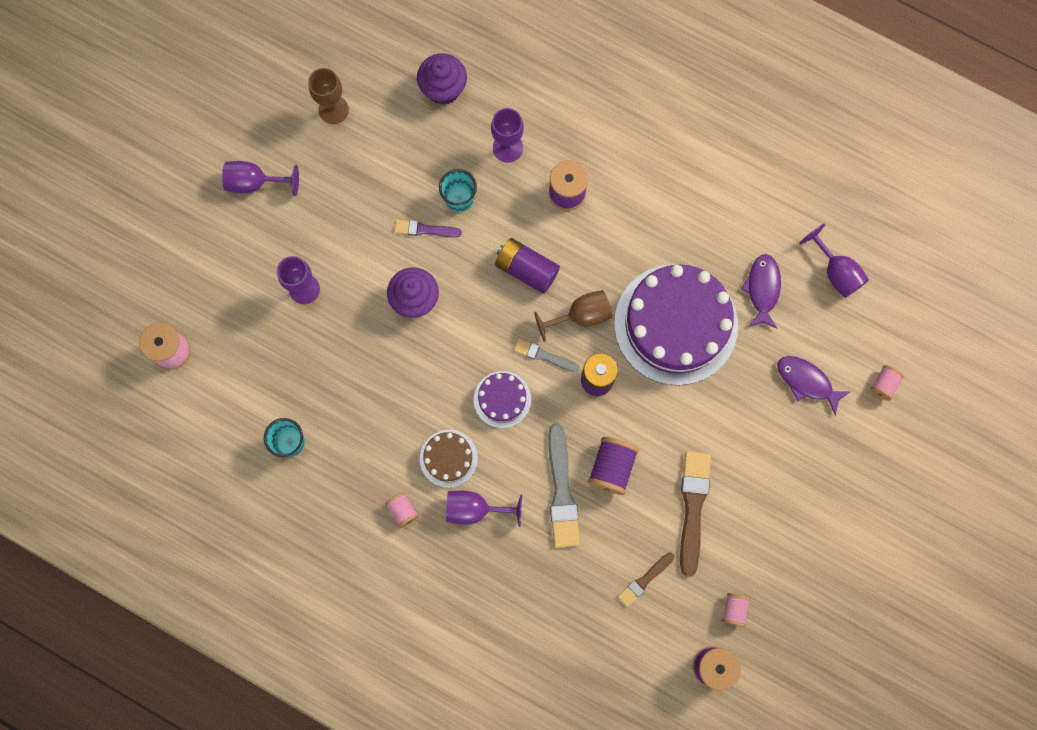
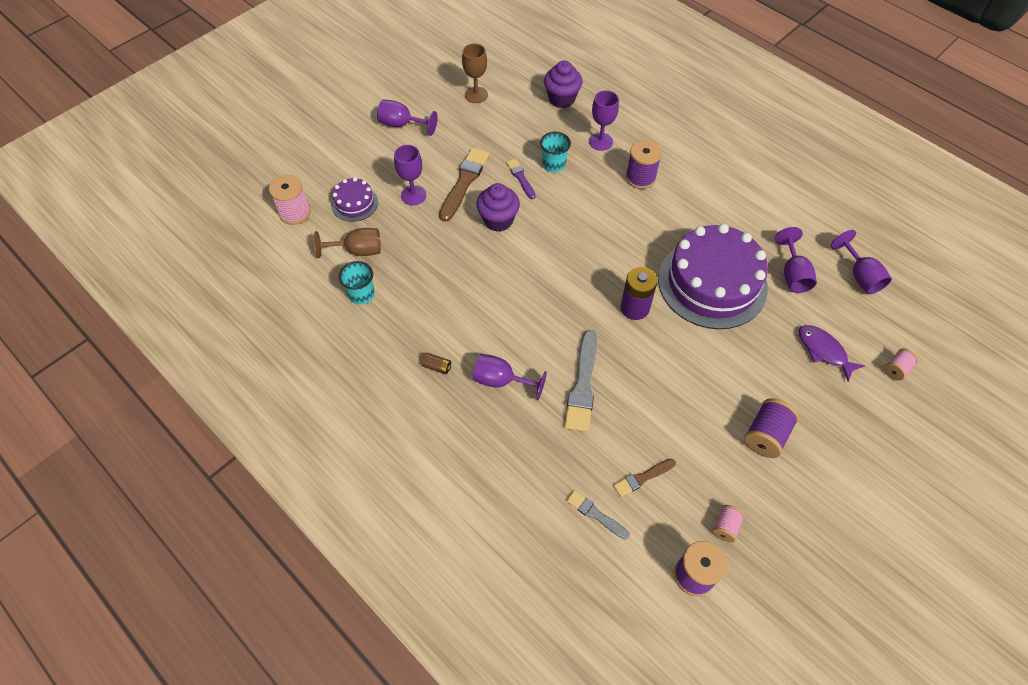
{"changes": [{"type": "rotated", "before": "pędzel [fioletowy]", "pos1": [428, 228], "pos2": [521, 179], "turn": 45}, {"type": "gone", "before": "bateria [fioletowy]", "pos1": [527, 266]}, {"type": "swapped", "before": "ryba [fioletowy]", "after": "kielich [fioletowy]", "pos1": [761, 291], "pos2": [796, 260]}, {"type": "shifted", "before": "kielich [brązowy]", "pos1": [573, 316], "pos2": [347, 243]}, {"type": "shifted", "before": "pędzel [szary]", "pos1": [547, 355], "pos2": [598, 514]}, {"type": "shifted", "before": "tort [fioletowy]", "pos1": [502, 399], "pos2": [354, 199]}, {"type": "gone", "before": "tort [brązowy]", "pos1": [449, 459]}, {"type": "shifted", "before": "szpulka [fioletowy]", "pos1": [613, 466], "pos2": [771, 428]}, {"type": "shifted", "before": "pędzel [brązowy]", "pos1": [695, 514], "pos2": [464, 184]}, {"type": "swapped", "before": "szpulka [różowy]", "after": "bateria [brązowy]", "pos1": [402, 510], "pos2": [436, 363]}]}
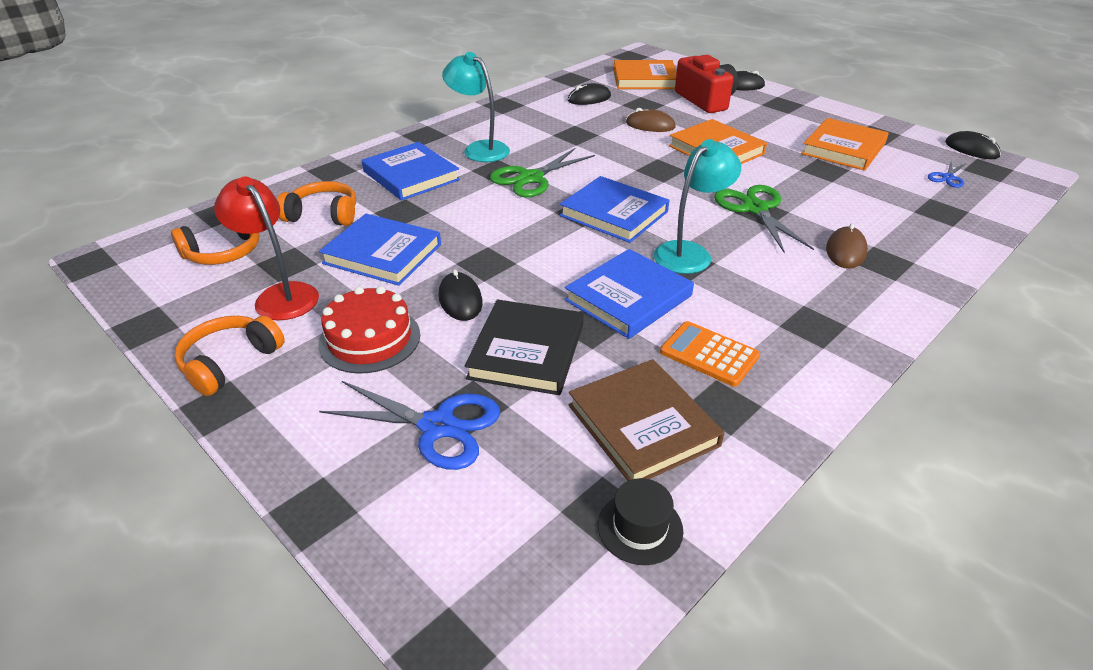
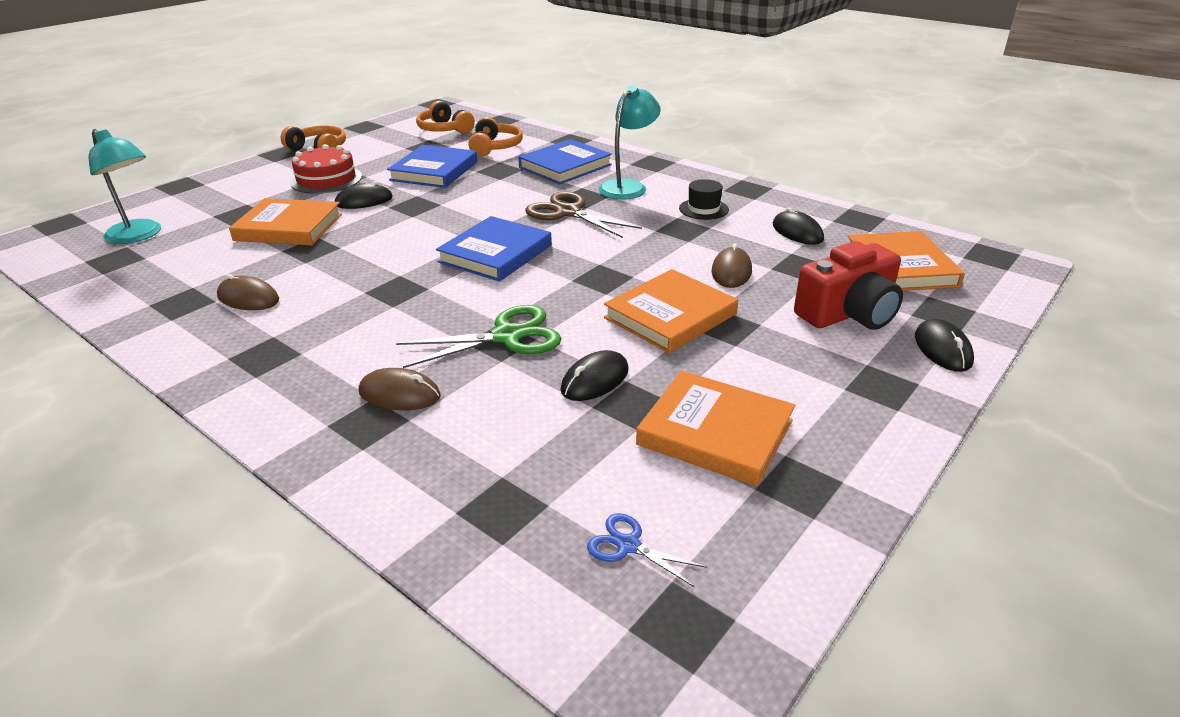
{"changes": [{"type": "shifted", "before": "myszka [czarny]", "pos1": [973, 145], "pos2": [594, 375]}, {"type": "shifted", "before": "lampka [turkusowy]", "pos1": [697, 206], "pos2": [125, 186]}, {"type": "repainted", "before": "nożyczki [zielony]", "after": "nożyczki [brązowy]", "pos1": [542, 172], "pos2": [583, 214]}, {"type": "gone", "before": "lampka [czerwony]", "pos1": [266, 248]}, {"type": "gone", "before": "książka [niebieski]", "pos1": [629, 294]}, {"type": "repainted", "before": "książka [czarny]", "after": "książka [pomarańczowy]", "pos1": [524, 347], "pos2": [285, 221]}, {"type": "swapped", "before": "kalkulator [pomarańczowy]", "after": "myszka [brązowy]", "pos1": [710, 354], "pos2": [248, 292]}, {"type": "gone", "before": "książka [brązowy]", "pos1": [646, 420]}, {"type": "gone", "before": "nożyczki [niebieski]", "pos1": [409, 425]}, {"type": "shifted", "before": "kapelusz [czarny]", "pos1": [640, 521], "pos2": [704, 199]}]}
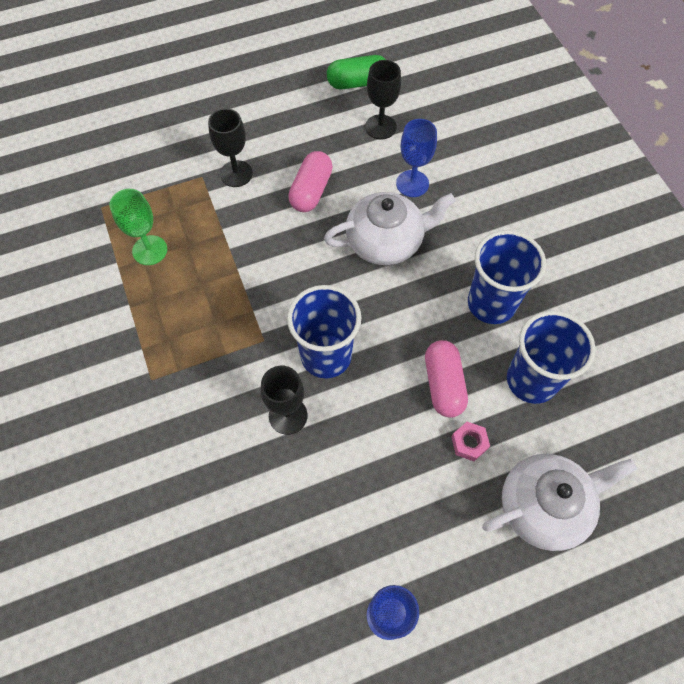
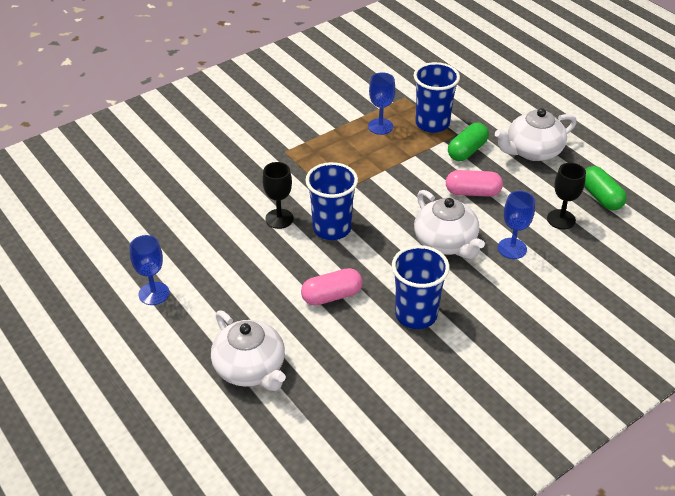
{"changes": [{"type": "swapped", "before": "kielich [czarny]", "after": "kapsułka [zielony]", "pos1": [230, 147], "pos2": [468, 142]}, {"type": "repainted", "before": "kielich [zielony]", "after": "kielich [niebieski]", "pos1": [138, 227], "pos2": [381, 103]}, {"type": "shifted", "before": "szklanka [niebieski]", "pos1": [551, 357], "pos2": [437, 97]}, {"type": "gone", "before": "nakrętka [różowy]", "pos1": [470, 441]}, {"type": "new", "after": "imbryk [biały]", "pos2": [536, 134]}]}
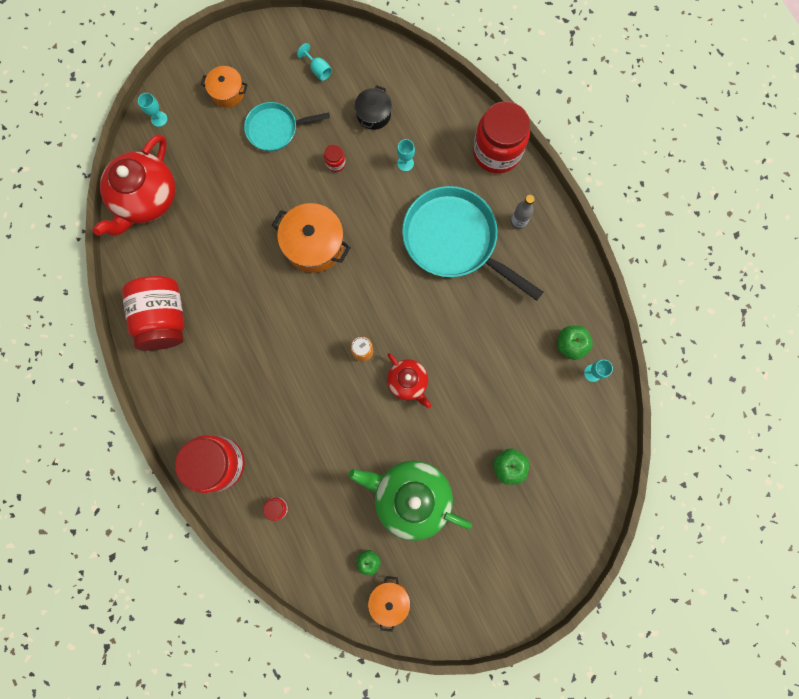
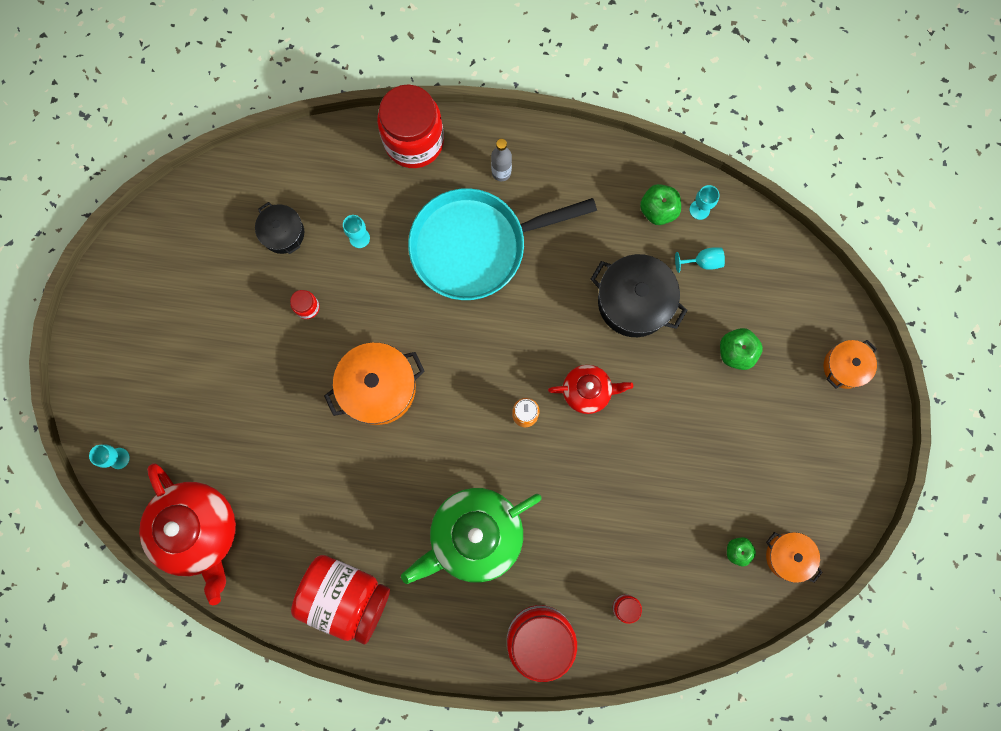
{"changes": [{"type": "shifted", "before": "kielich [turkusowy]", "pos1": [314, 62], "pos2": [700, 260]}, {"type": "shifted", "before": "garnek [pomarańczowy]", "pos1": [224, 87], "pos2": [850, 364]}, {"type": "gone", "before": "patelnia [turkusowy]", "pos1": [287, 126]}, {"type": "shifted", "before": "imbryk [zielony]", "pos1": [410, 501], "pos2": [471, 536]}, {"type": "new", "after": "garnek [czarny]", "pos2": [639, 295]}]}
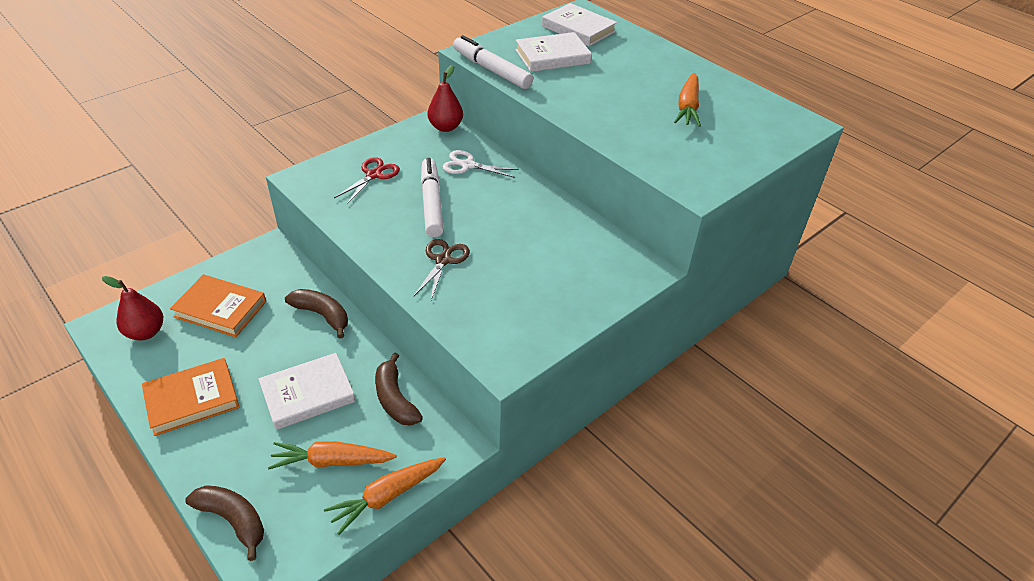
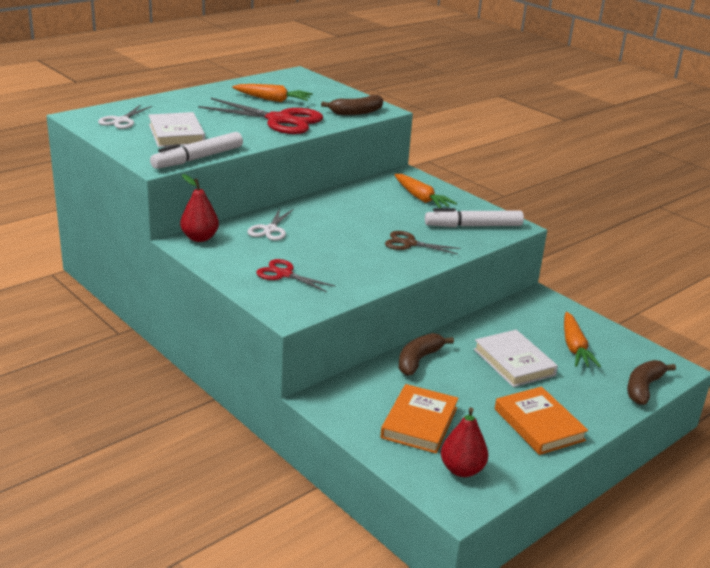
{"changes": [{"type": "swapped", "before": "książka [biały]", "after": "nożyczki [biały]", "pos1": [579, 25], "pos2": [125, 117]}, {"type": "shifted", "before": "flamaster [biały]", "pos1": [432, 197], "pos2": [474, 217]}, {"type": "shifted", "before": "banan [brązowy]", "pos1": [399, 389], "pos2": [352, 105]}, {"type": "shifted", "before": "marchewka [pomarańczowy]", "pos1": [385, 496], "pos2": [425, 191]}, {"type": "new", "after": "nożyczki [czerwony]", "pos2": [260, 116]}]}
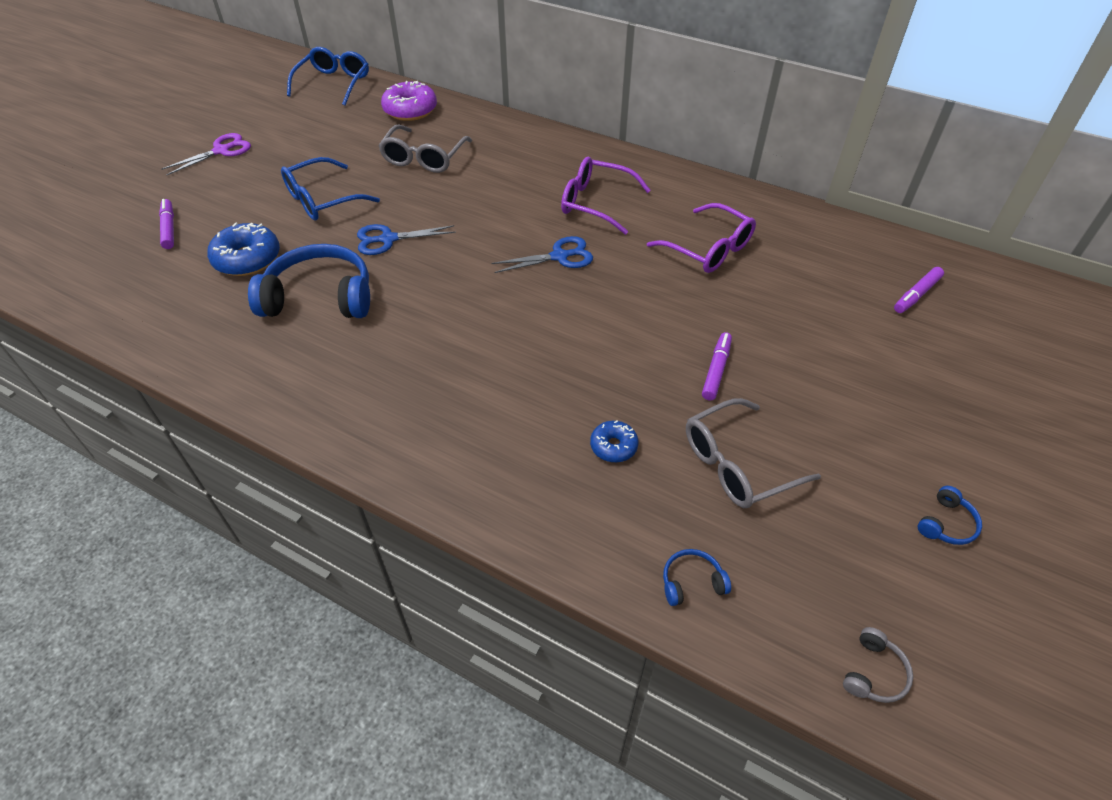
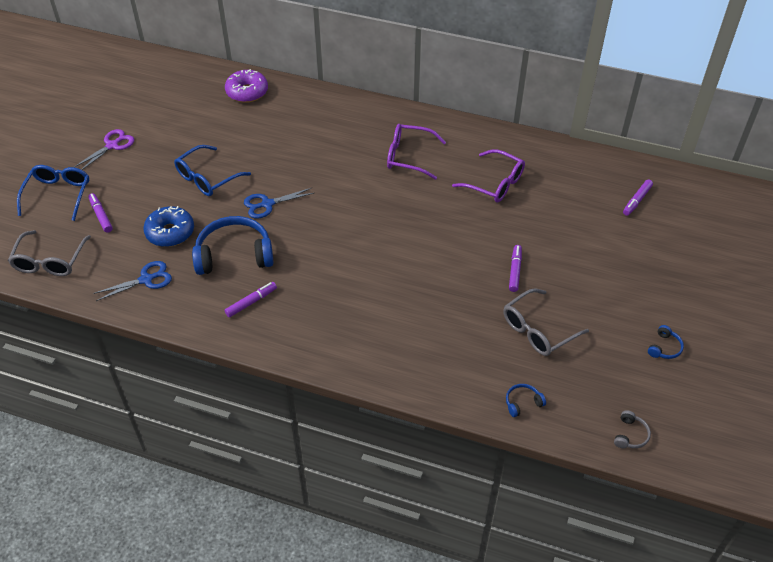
{"changes": [{"type": "shifted", "before": "okulary [niebieski]", "pos1": [328, 76], "pos2": [53, 193]}, {"type": "shifted", "before": "okulary [szary]", "pos1": [425, 148], "pos2": [49, 253]}, {"type": "shifted", "before": "nożyczki [niebieski]", "pos1": [542, 254], "pos2": [132, 281]}, {"type": "gone", "before": "donut [niebieski]", "pos1": [614, 441]}, {"type": "new", "after": "flamaster [fioletowy]", "pos2": [250, 299]}]}
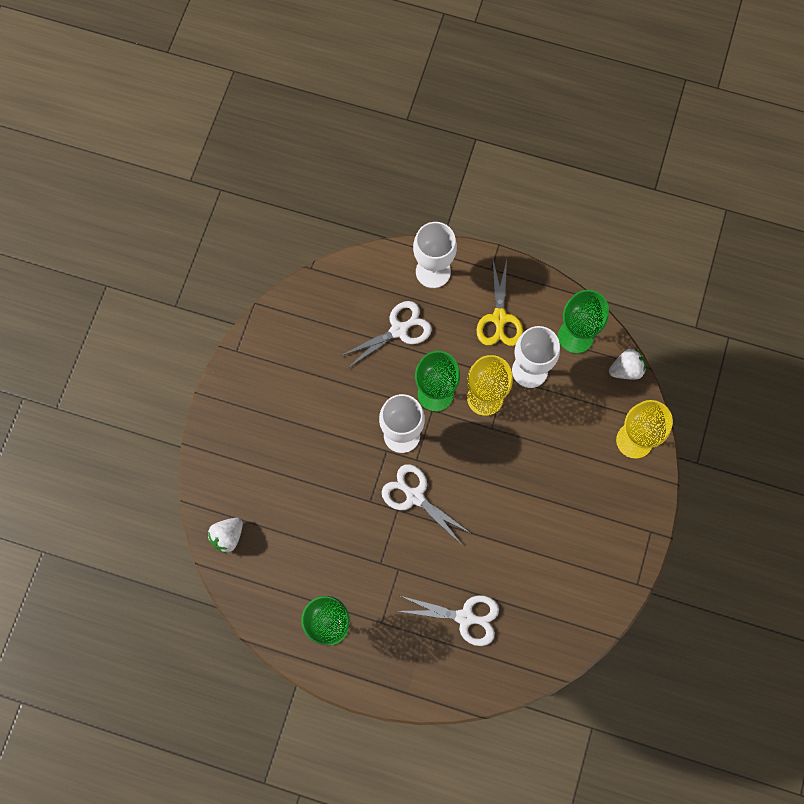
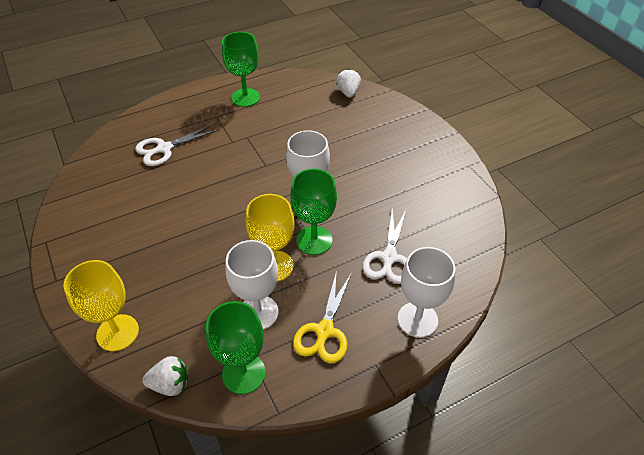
{"changes": [{"type": "rotated", "before": "nożyczki [żółty]", "pos1": [500, 303], "pos2": [322, 316], "turn": -120}, {"type": "rotated", "before": "truskawka [biały]", "pos1": [627, 364], "pos2": [165, 376], "turn": -120}, {"type": "gone", "before": "nożyczki [biały]", "pos1": [426, 505]}]}
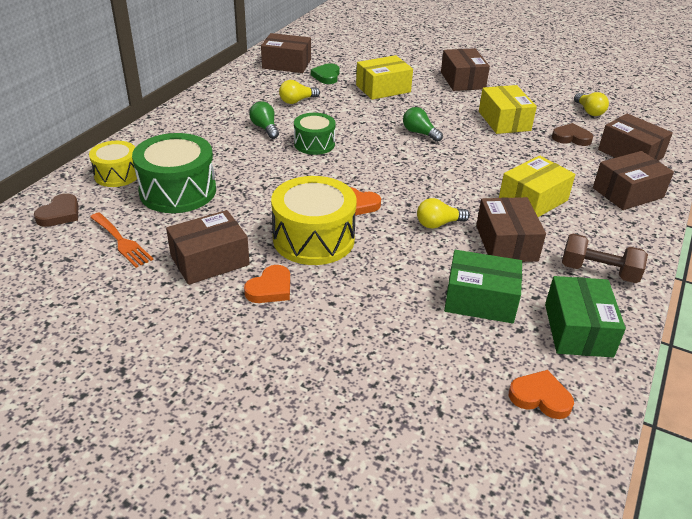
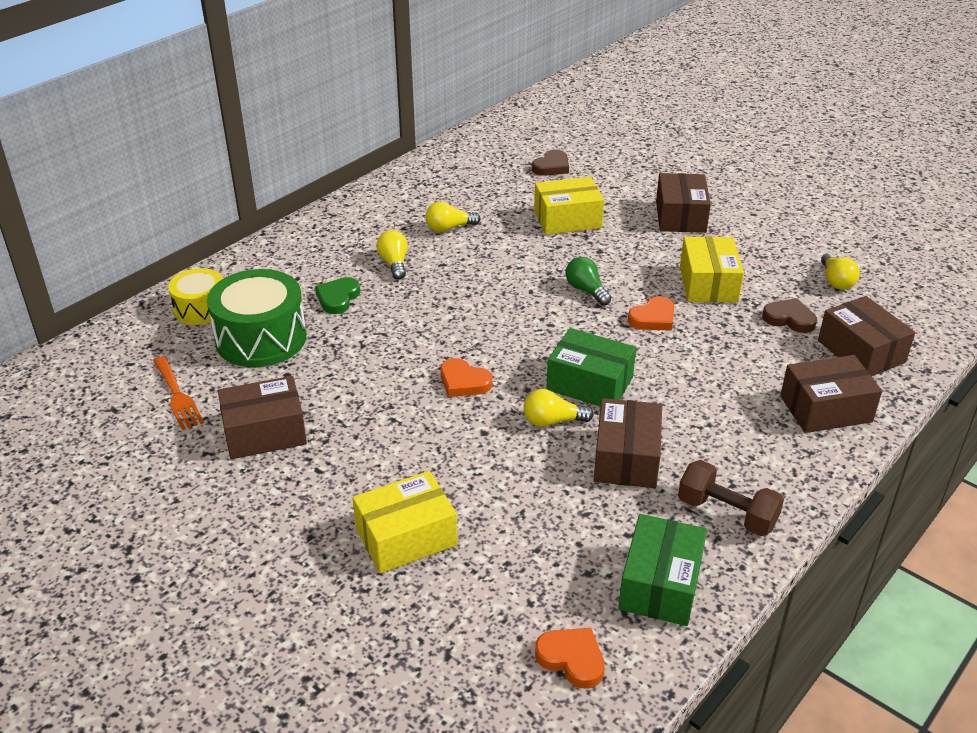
{"changes": [{"type": "gone", "before": "pudełko [brązowy]", "pos1": [286, 53]}, {"type": "shifted", "before": "serce [zielony]", "pos1": [325, 73], "pos2": [337, 295]}, {"type": "repainted", "before": "żarówka [zielony]", "after": "żarówka [żółty]", "pos1": [264, 120], "pos2": [392, 255]}, {"type": "gone", "before": "bęben [zielony]", "pos1": [315, 134]}, {"type": "shifted", "before": "pudełko [żółty]", "pos1": [537, 186], "pos2": [405, 522]}, {"type": "gone", "before": "bęben [żółty]", "pos1": [314, 220]}, {"type": "shifted", "before": "serce [brązowy]", "pos1": [56, 210], "pos2": [550, 163]}, {"type": "shifted", "before": "pudełko [zielony]", "pos1": [483, 286], "pos2": [591, 367]}, {"type": "shifted", "before": "serce [pomarańczowy]", "pos1": [267, 284], "pos2": [651, 313]}]}
